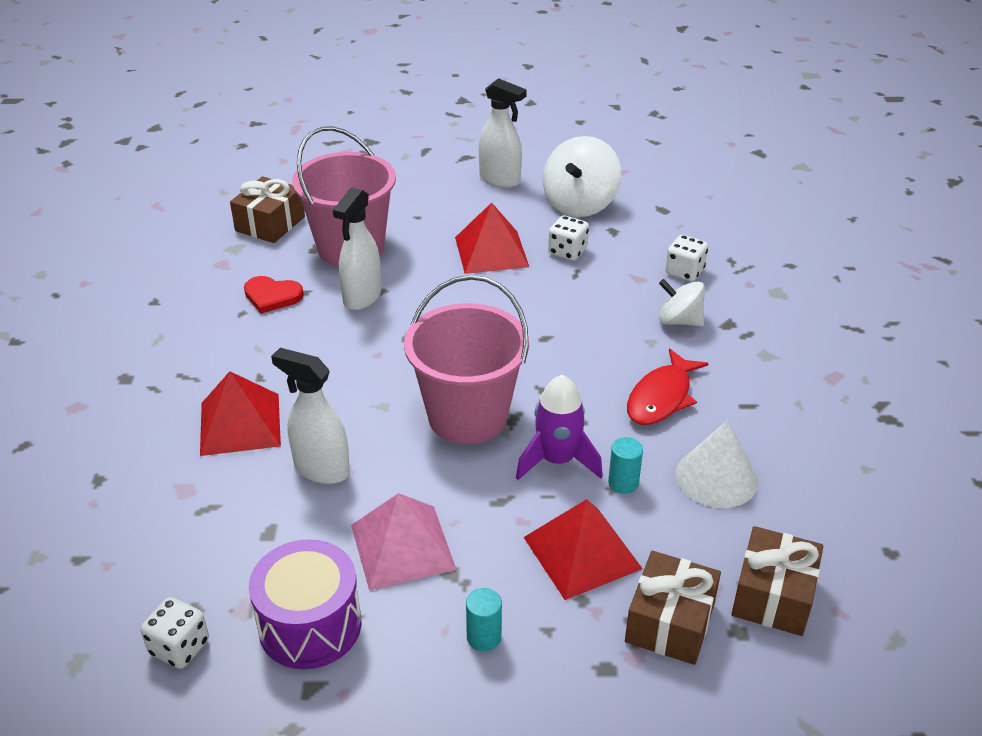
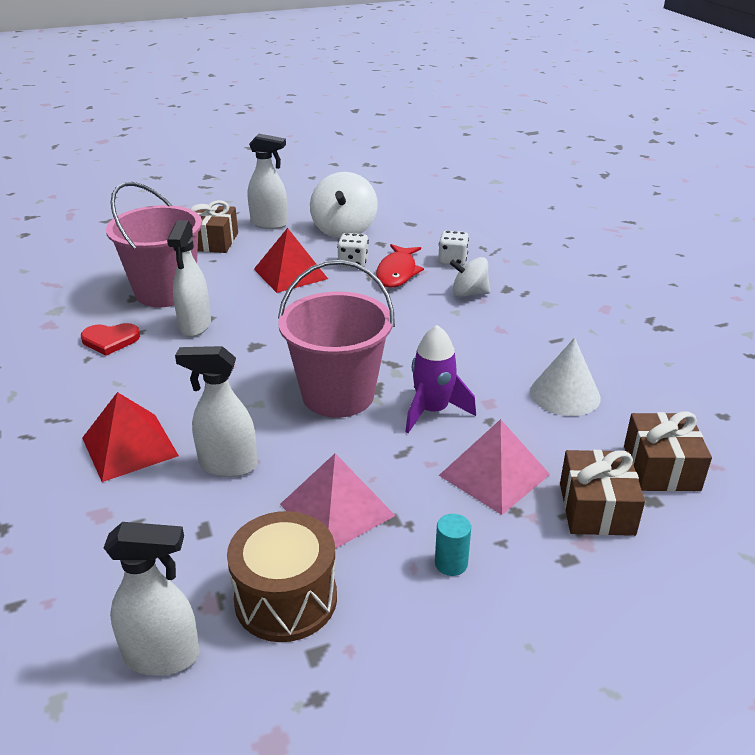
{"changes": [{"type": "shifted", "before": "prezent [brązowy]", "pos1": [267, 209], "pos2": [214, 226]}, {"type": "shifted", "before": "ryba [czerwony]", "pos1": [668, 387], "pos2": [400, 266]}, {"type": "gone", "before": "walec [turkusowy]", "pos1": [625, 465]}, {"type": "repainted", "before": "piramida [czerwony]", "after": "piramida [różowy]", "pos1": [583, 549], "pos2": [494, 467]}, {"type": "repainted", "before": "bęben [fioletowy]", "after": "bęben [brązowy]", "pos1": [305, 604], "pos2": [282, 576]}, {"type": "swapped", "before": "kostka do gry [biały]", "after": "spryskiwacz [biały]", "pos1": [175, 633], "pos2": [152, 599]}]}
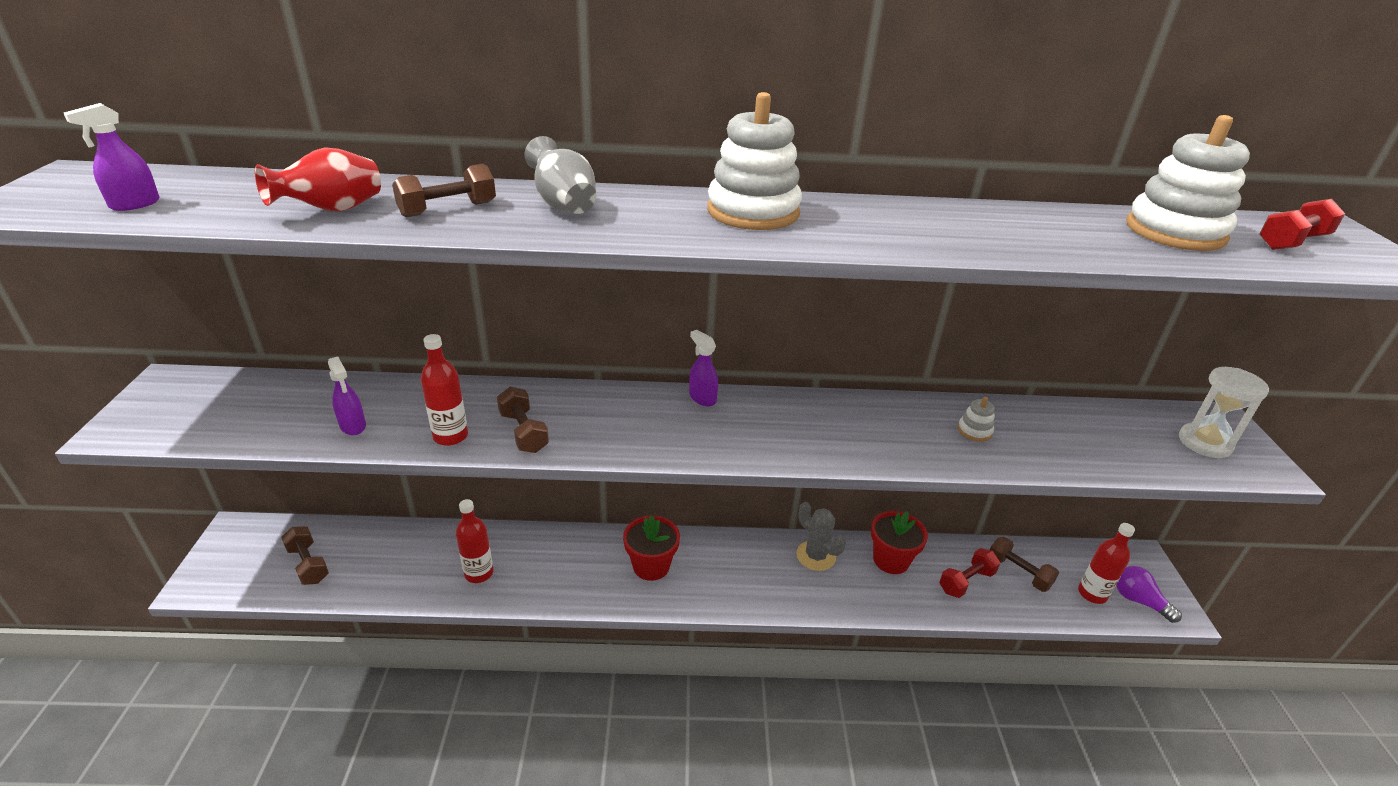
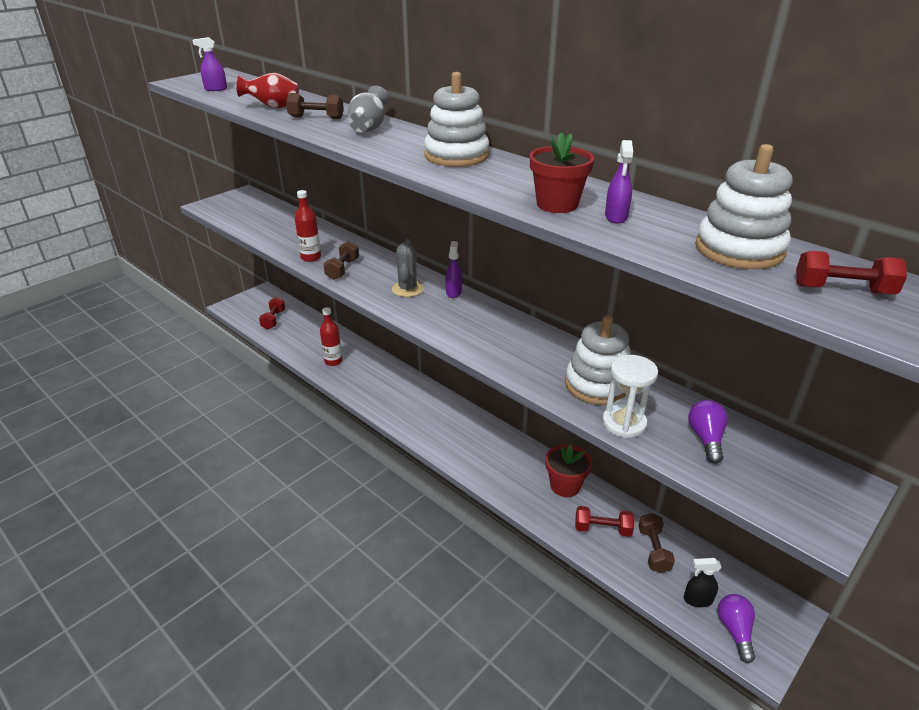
{"changes": [{"type": "shifted", "before": "spryskiwacz [fioletowy]", "pos1": [347, 396], "pos2": [619, 182]}, {"type": "shifted", "before": "klepsydra [biały]", "pos1": [1224, 412], "pos2": [630, 396]}, {"type": "scaled", "before": "zabawka nakładanka [biały]", "pos1": [976, 419], "pos2": [598, 360], "scale": 2.3}, {"type": "shifted", "before": "kaktus [szary]", "pos1": [821, 536], "pos2": [408, 268]}, {"type": "shifted", "before": "doniczka [czerwony]", "pos1": [651, 548], "pos2": [562, 172]}, {"type": "swapped", "before": "butelka [czerwony]", "after": "spryskiwacz [czarny]", "pos1": [1106, 563], "pos2": [703, 582]}, {"type": "repainted", "before": "hantel [brązowy]", "after": "hantel [czerwony]", "pos1": [305, 556], "pos2": [272, 313]}, {"type": "new", "after": "żarówka [fioletowy]", "pos2": [708, 432]}]}
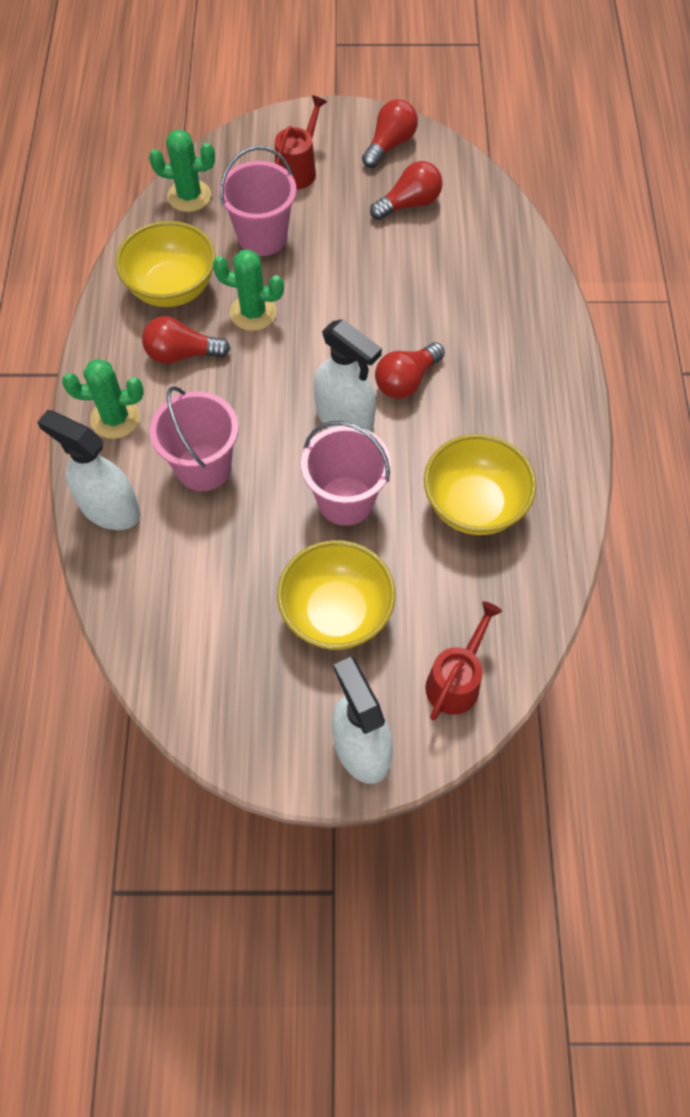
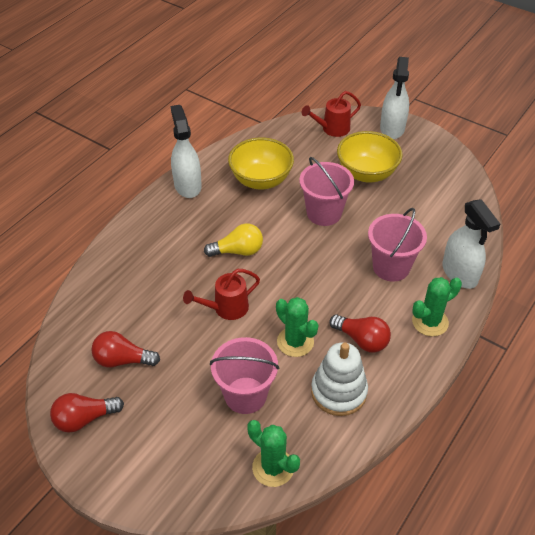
{"changes": [{"type": "shifted", "before": "konewka [czerwony]", "pos1": [301, 142], "pos2": [221, 294]}, {"type": "swapped", "before": "miska [żółty]", "after": "zabawka nakładanka [biały]", "pos1": [165, 264], "pos2": [339, 379]}, {"type": "shifted", "before": "spryskiwacz [biały]", "pos1": [348, 375], "pos2": [186, 151]}, {"type": "repainted", "before": "żarówka [czerwony]", "after": "żarówka [żółty]", "pos1": [410, 370], "pos2": [233, 240]}, {"type": "rotated", "before": "kaktus [zielony]", "pos1": [103, 399], "pos2": [437, 306], "turn": -60}]}
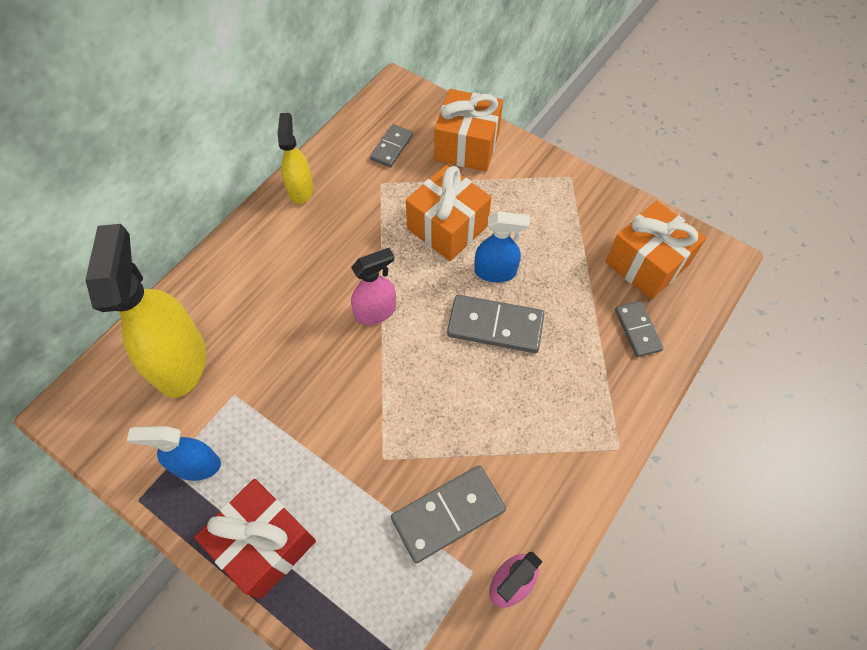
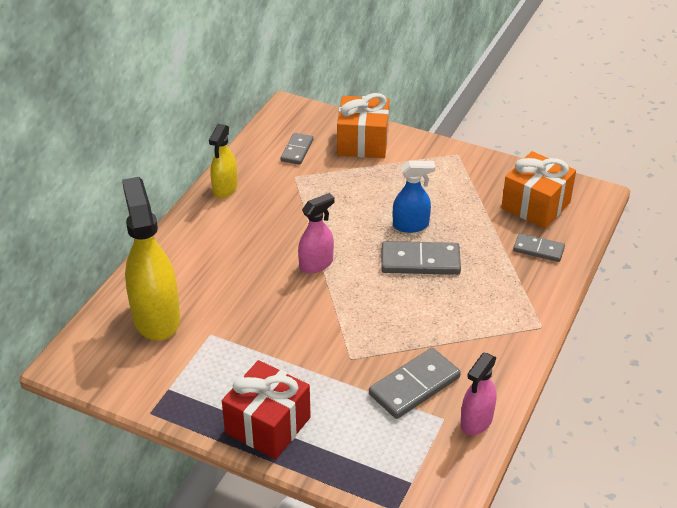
{"changes": [{"type": "rotated", "before": "spryskiwacz [żółty]", "pos1": [295, 158], "pos2": [223, 161], "turn": -150}, {"type": "gone", "before": "prezent [pomarańczowy]", "pos1": [449, 213]}, {"type": "rotated", "before": "kostka domina [szary]", "pos1": [639, 329], "pos2": [539, 247], "turn": -45}, {"type": "gone", "before": "spryskiwacz [niebieski]", "pos1": [174, 453]}]}
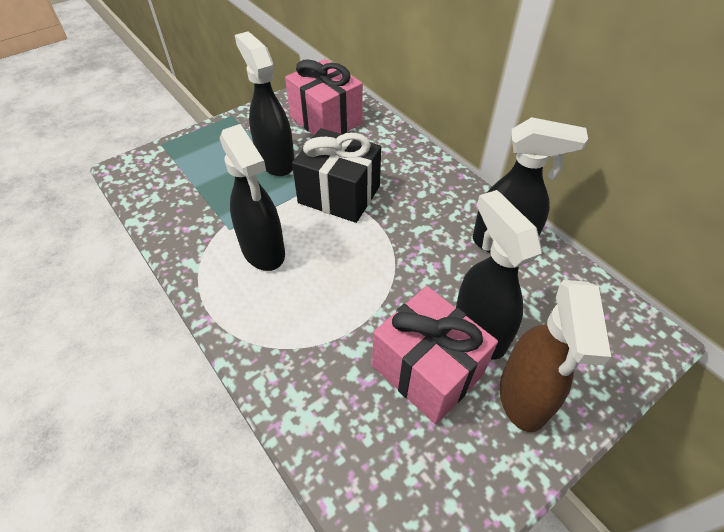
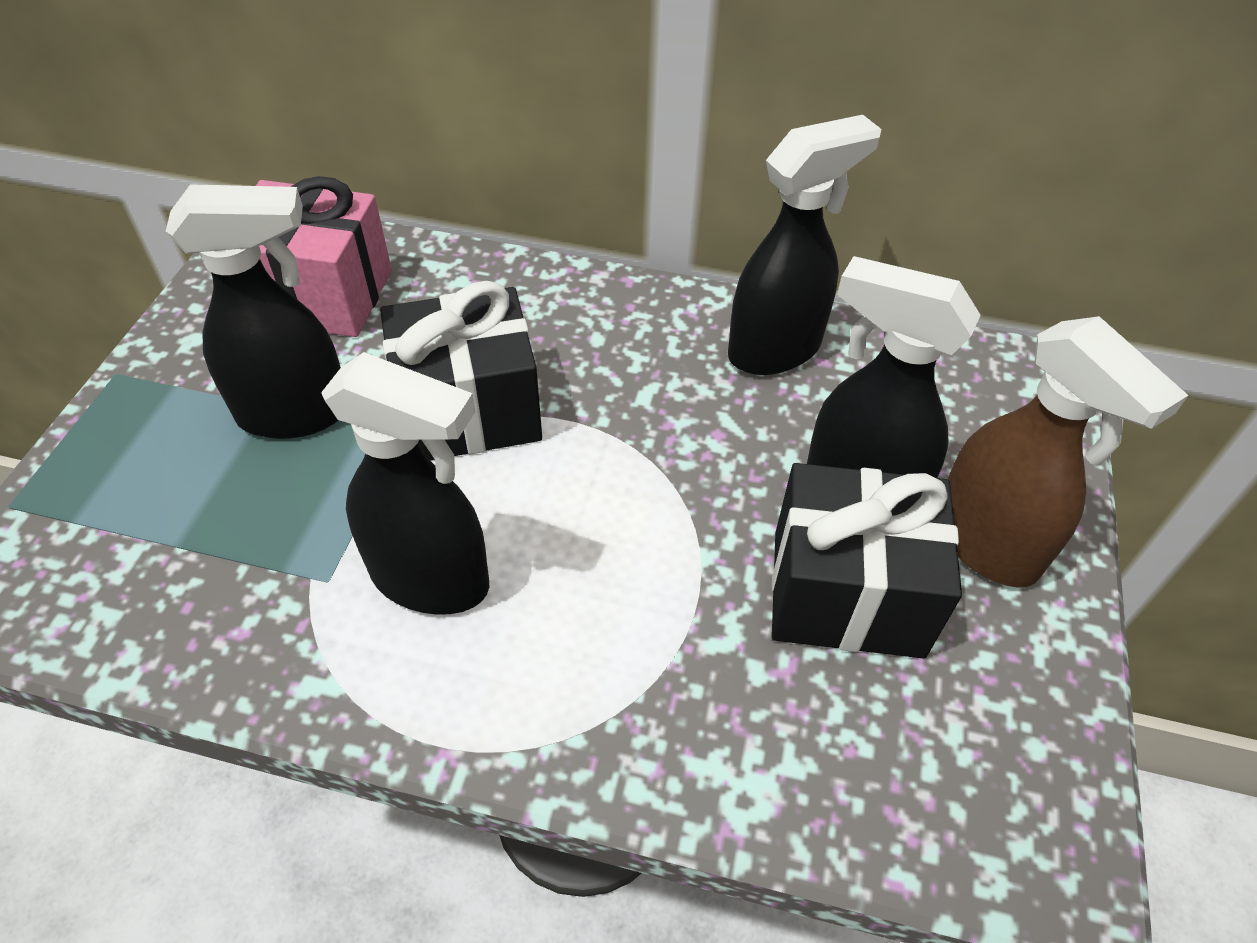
{"changes": [{"type": "rotated", "before": "spryskiwacz [czarny]", "pos1": [264, 104], "pos2": [253, 311], "turn": 150}, {"type": "repainted", "before": "prezent [różowy]", "after": "prezent [czarny]", "pos1": [435, 355], "pos2": [867, 560]}]}
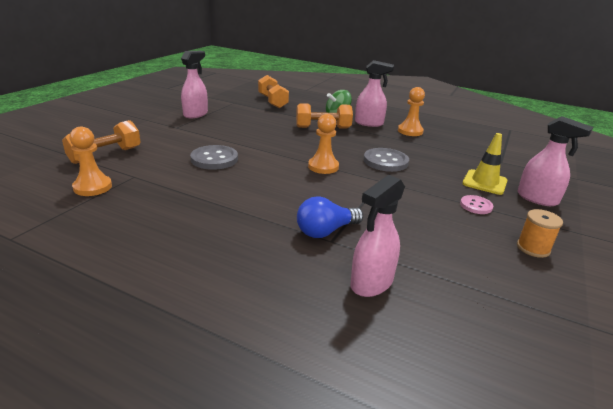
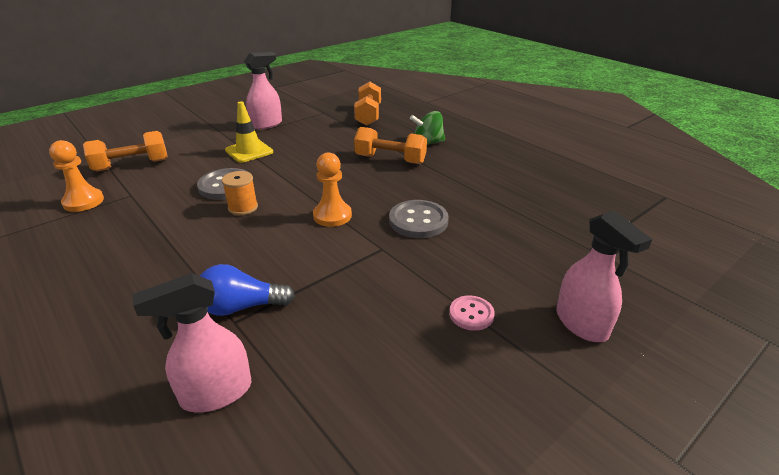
{"changes": [{"type": "gone", "before": "spryskiwacz [różowy]", "pos1": [374, 93]}, {"type": "gone", "before": "pionek [pomarańczowy]", "pos1": [411, 111]}, {"type": "shifted", "before": "pachołek [żółty]", "pos1": [484, 164], "pos2": [249, 132]}, {"type": "shifted", "before": "szpulka [pomarańczowy]", "pos1": [540, 233], "pos2": [240, 193]}]}
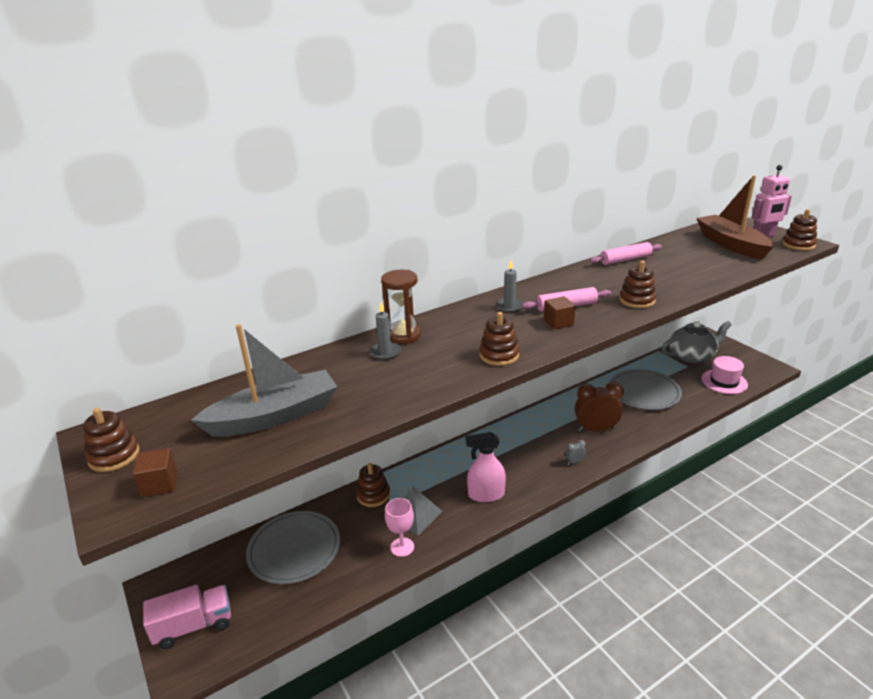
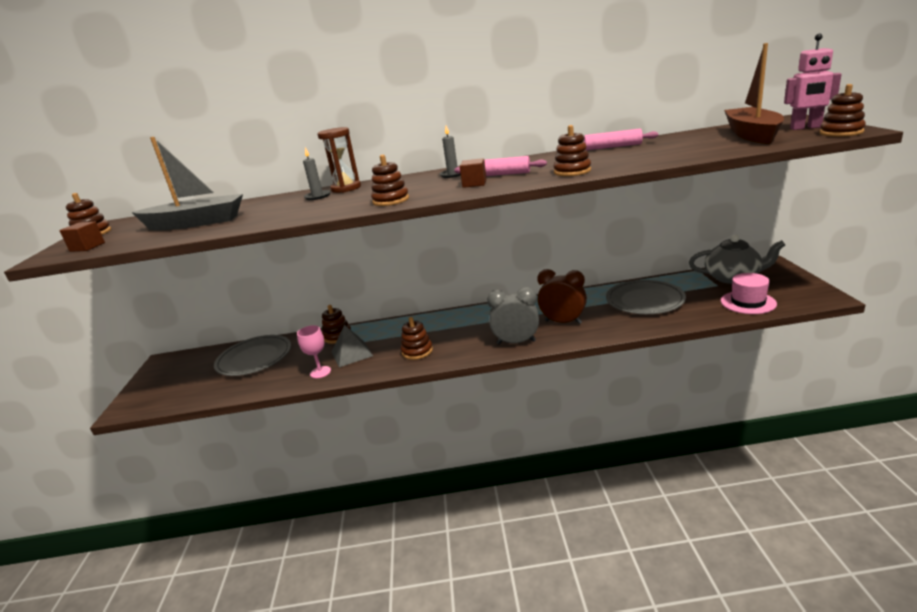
{"changes": [{"type": "swapped", "before": "spryskiwacz [różowy]", "after": "zabawka nakładanka [brązowy]", "pos1": [486, 467], "pos2": [417, 338]}, {"type": "scaled", "before": "budzik [szary]", "pos1": [575, 452], "pos2": [513, 316], "scale": 2.32}, {"type": "gone", "before": "ciężarówka [różowy]", "pos1": [187, 616]}]}
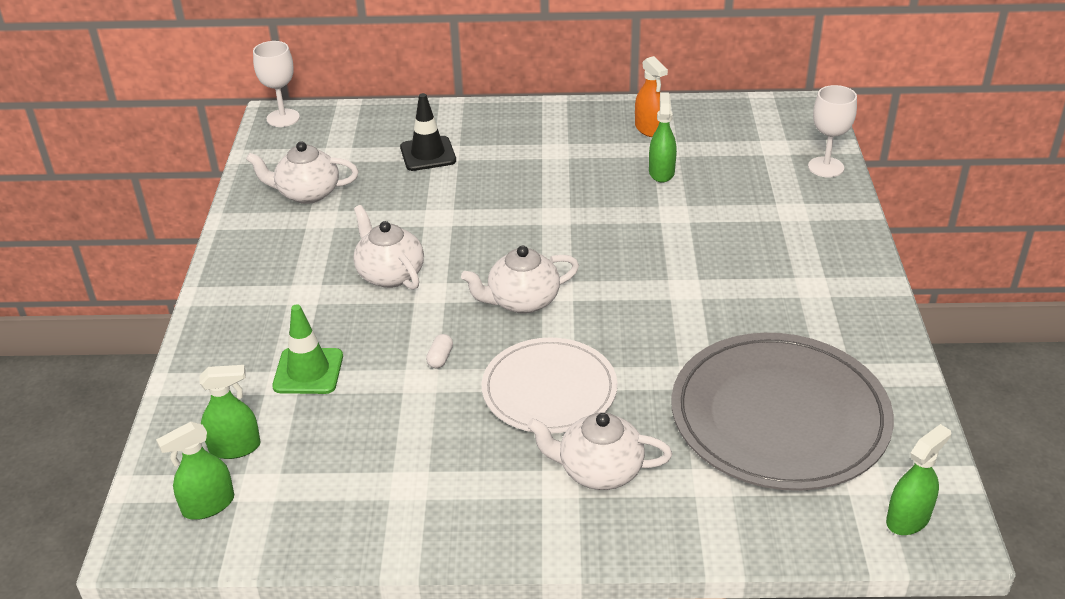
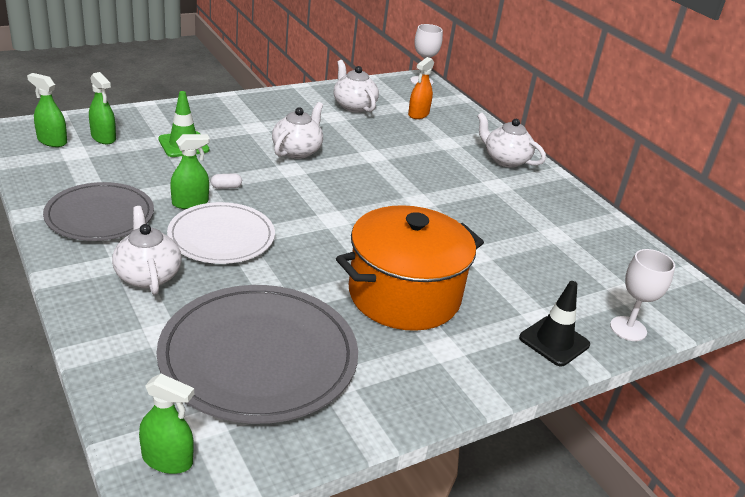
{"changes": [{"type": "shifted", "before": "spryskiwacz [pomarańczowy]", "pos1": [651, 96], "pos2": [421, 88]}, {"type": "shifted", "before": "spryskiwacz [zielony]", "pos1": [663, 137], "pos2": [190, 171]}, {"type": "shifted", "before": "pachołek [czarny]", "pos1": [428, 132], "pos2": [554, 323]}, {"type": "shifted", "before": "imbryk [biały]", "pos1": [520, 279], "pos2": [511, 140]}, {"type": "new", "after": "talerz [szary]", "pos2": [98, 211]}, {"type": "new", "after": "garnek [pomarańczowy]", "pos2": [410, 268]}]}
